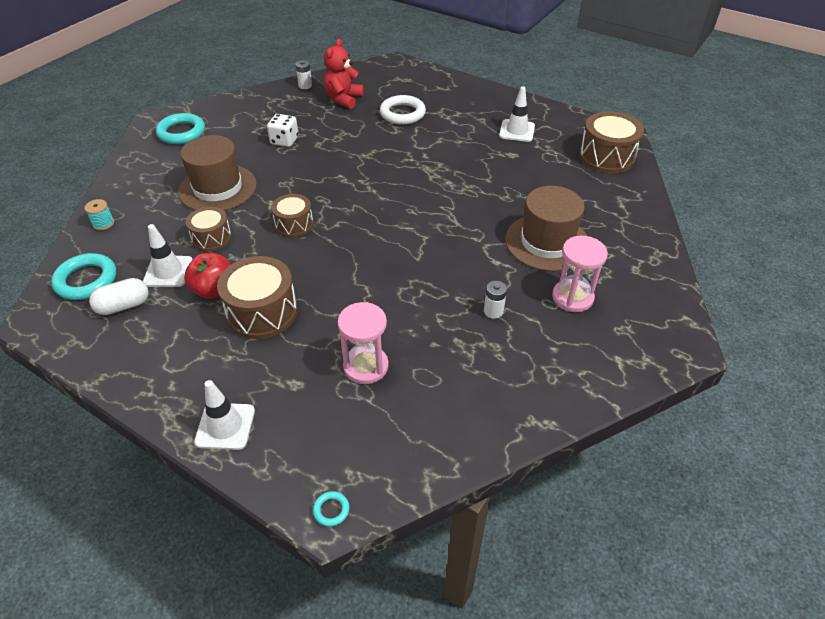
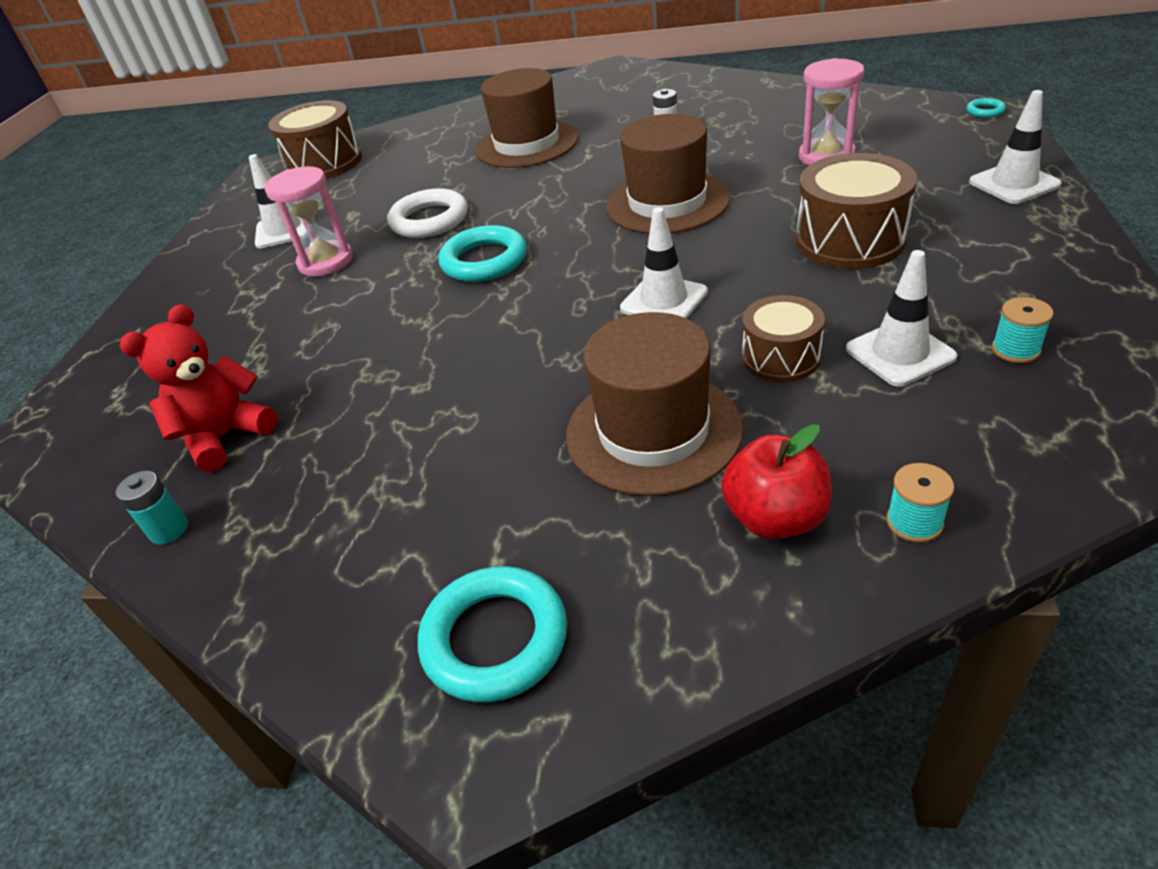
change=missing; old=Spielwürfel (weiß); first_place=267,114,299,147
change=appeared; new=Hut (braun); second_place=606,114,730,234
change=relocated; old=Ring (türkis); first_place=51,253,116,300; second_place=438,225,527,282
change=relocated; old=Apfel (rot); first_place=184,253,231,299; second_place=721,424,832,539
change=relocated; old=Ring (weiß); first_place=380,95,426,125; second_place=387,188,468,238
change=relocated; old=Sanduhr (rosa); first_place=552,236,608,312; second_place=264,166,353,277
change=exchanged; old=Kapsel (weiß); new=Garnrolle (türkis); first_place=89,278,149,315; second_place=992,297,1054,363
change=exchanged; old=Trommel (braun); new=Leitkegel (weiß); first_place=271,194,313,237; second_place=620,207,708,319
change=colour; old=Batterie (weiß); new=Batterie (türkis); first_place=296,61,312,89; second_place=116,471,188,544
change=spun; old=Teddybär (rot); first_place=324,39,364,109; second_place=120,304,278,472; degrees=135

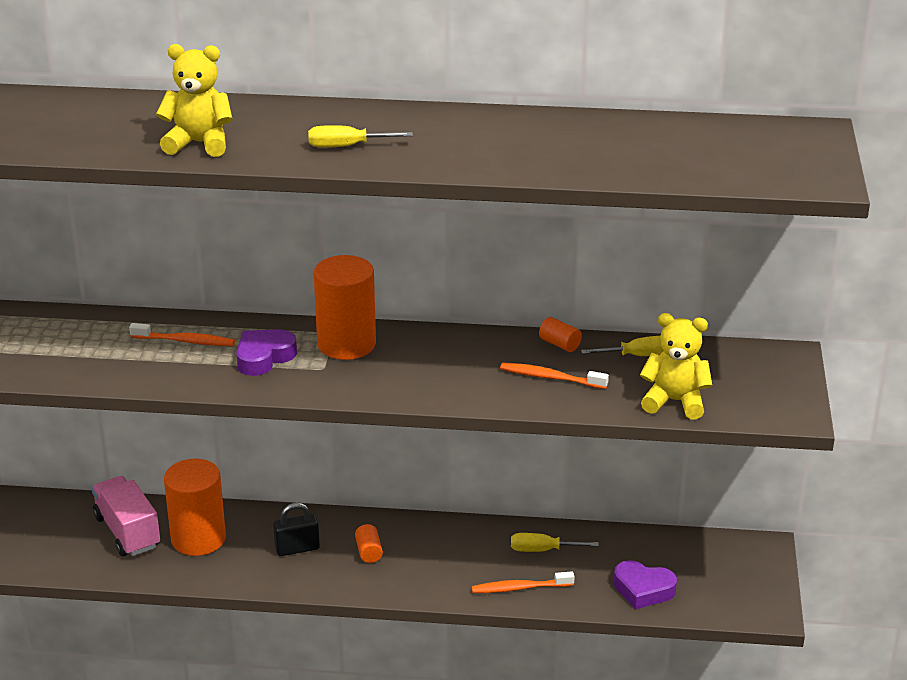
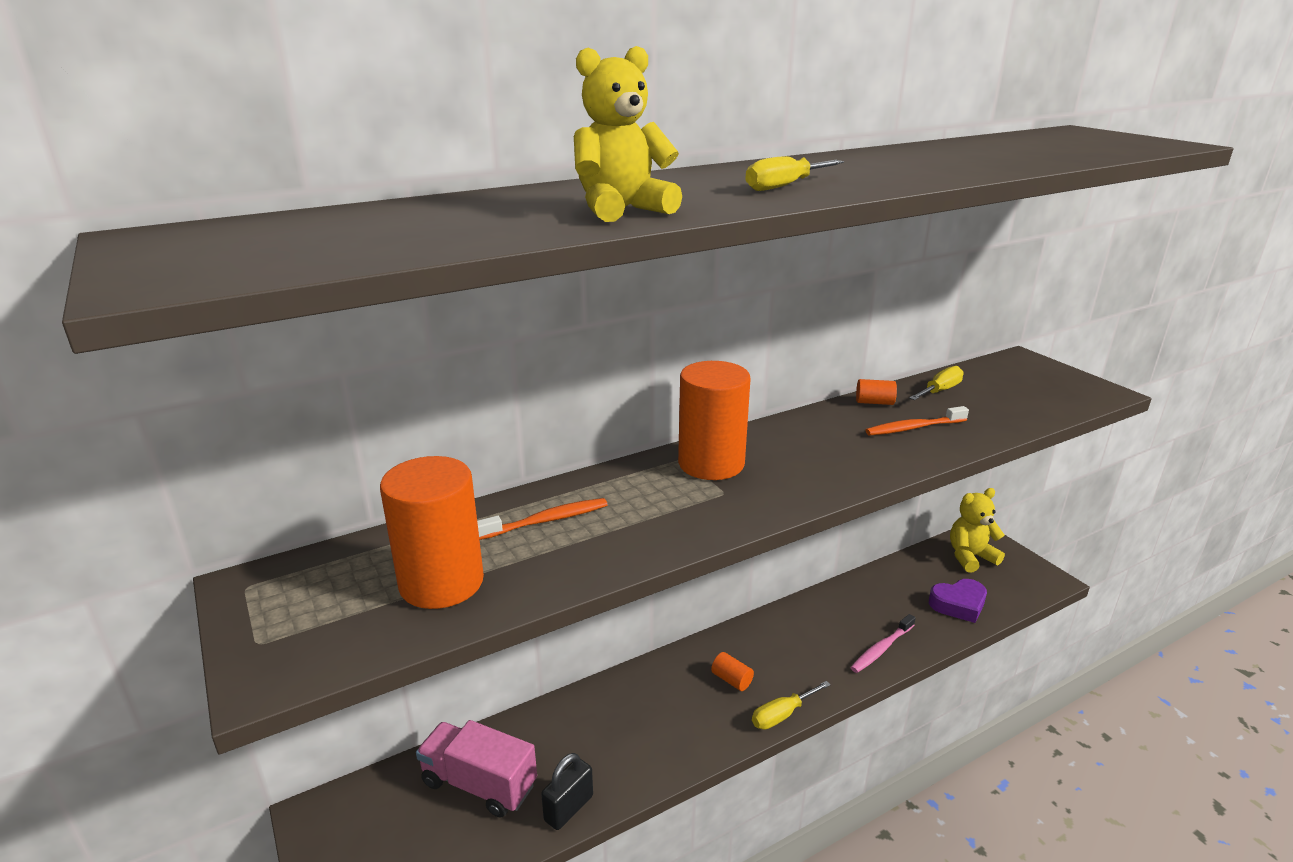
change=missing; old=Herz (lila); first_place=236,329,297,376
change=relocated; old=Vollzylinder (orange); first_place=164,459,226,556; second_place=380,456,484,609
change=relocated; old=Vorhängeschloss (schwarz); first_place=273,503,320,556; second_place=541,753,593,830
change=relocated; old=Schraubenzieher (gelb); first_place=511,533,598,552; second_place=752,681,831,730
change=relocated; old=Teddybär (gelb); first_place=640,313,712,419; second_place=950,488,1005,573
change=colour; old=Zahnbürste (orange); new=Zahnbürste (rosa); first_place=472,571,575,593; second_place=850,614,916,673

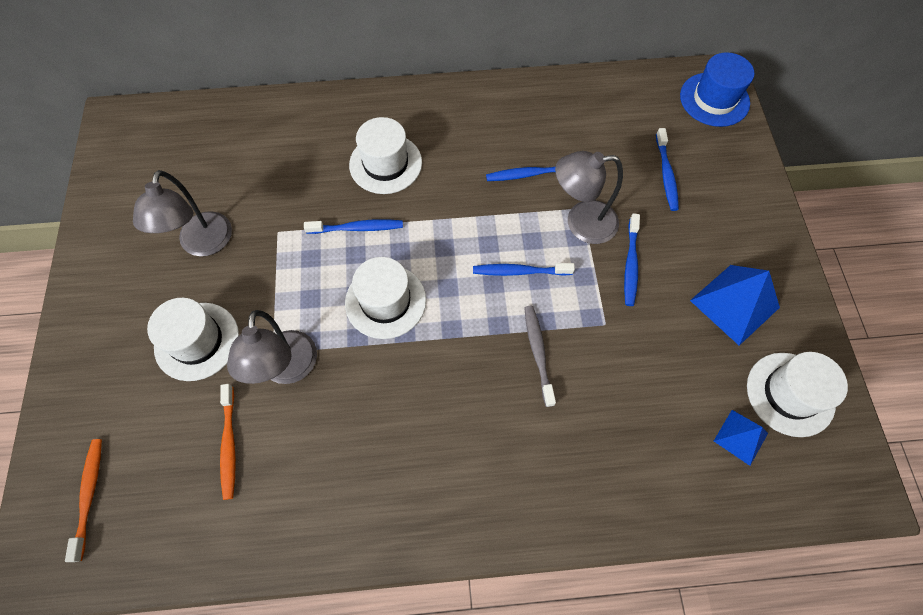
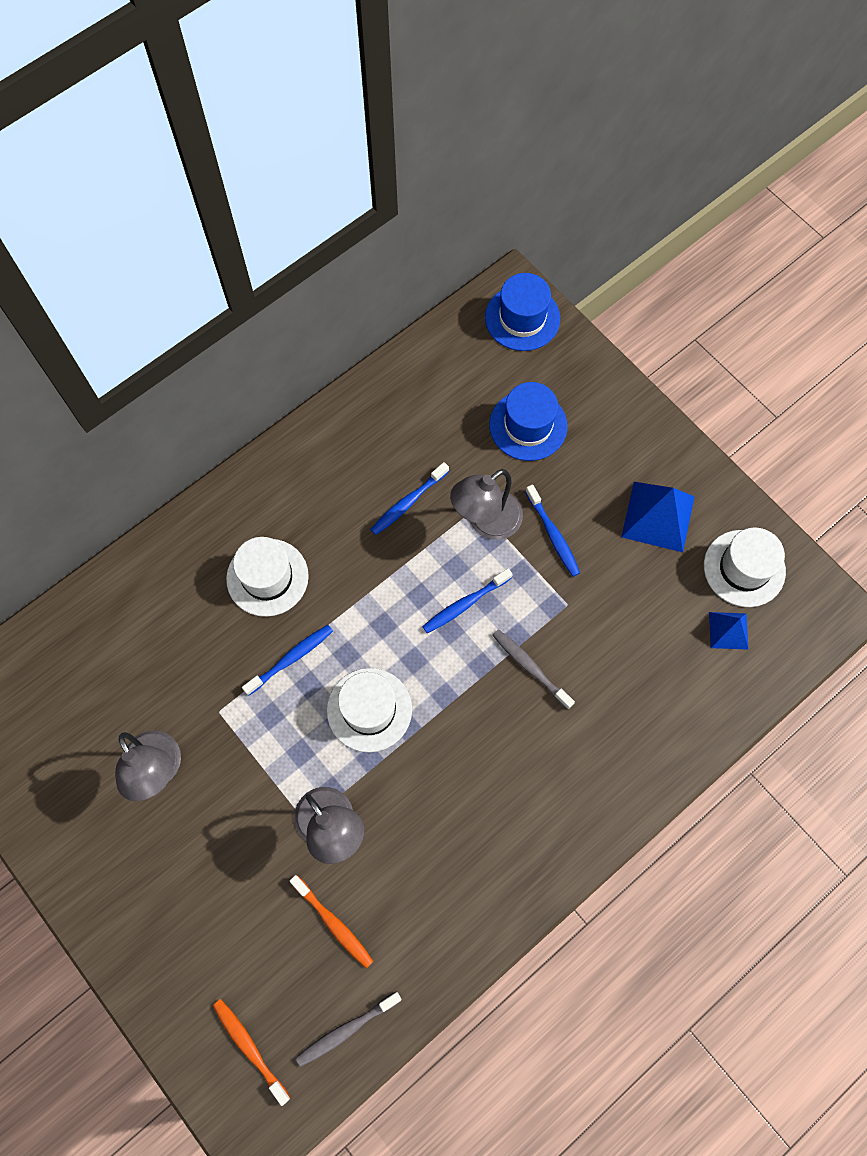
change=missing; old=Hut (weiß); first_place=147,298,239,381
change=appeared; new=Zahnbürste (grau); second_place=296,991,402,1067
change=exchanged; old=Zahnbürste (blau); new=Hut (blau); first_place=656,128,679,211; second_place=489,382,568,461

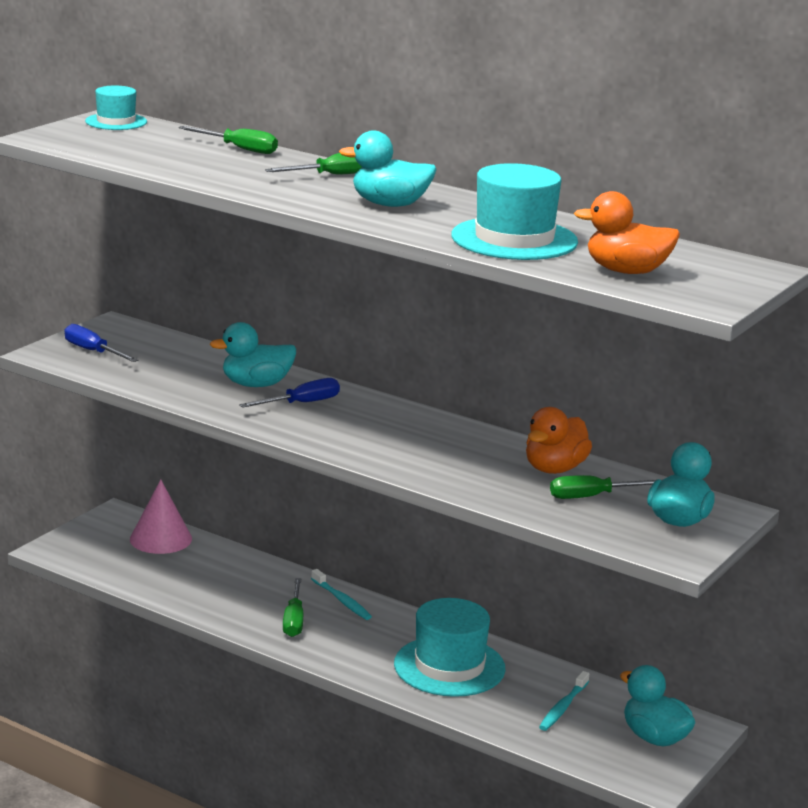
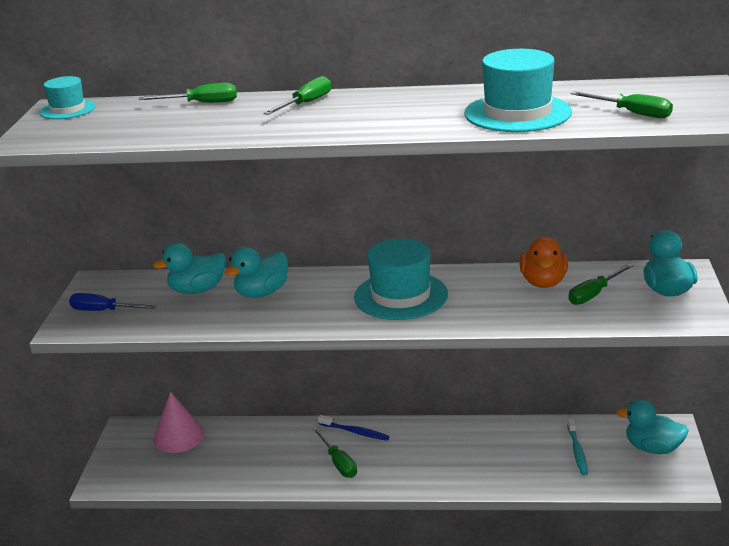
change=missing; old=Schraubenzieher (blau); first_place=239,378,340,408
change=relocated; old=Ente (türkis); first_place=339,130,437,207; second_place=153,243,226,294
change=relocated; old=Hut (türkis); first_place=394,598,505,697; second_place=354,239,448,320
change=exchanged; old=Ente (orange); new=Schraubenzieher (grün); first_place=574,191,680,274; second_place=570,91,673,118
change=colour; old=Zahnbürste (türkis); new=Zahnbürste (blau); first_place=311,569,372,620; second_place=318,415,389,441

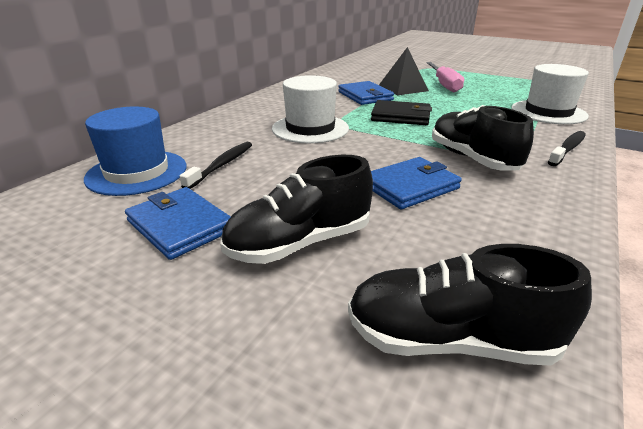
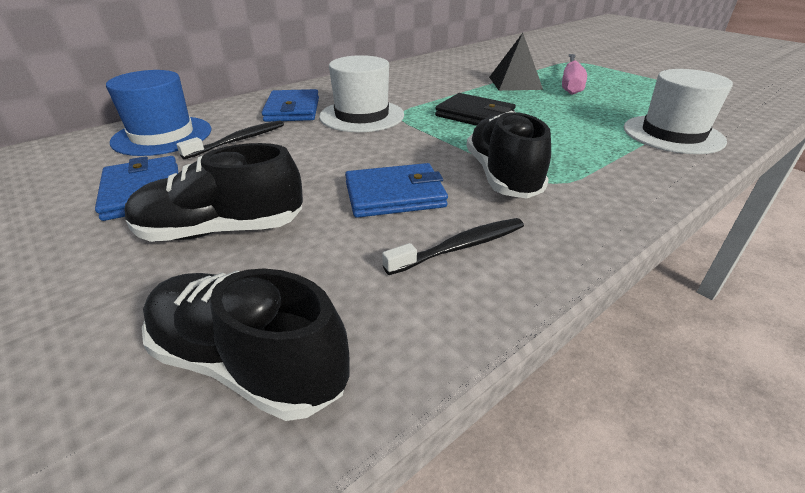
change=relocated; old=Geldbörse (blau); first_place=338,81,394,105; second_place=262,89,319,122
change=relocated; old=Zahnbürste (schwarz); first_place=548,131,586,166; second_place=382,218,524,275

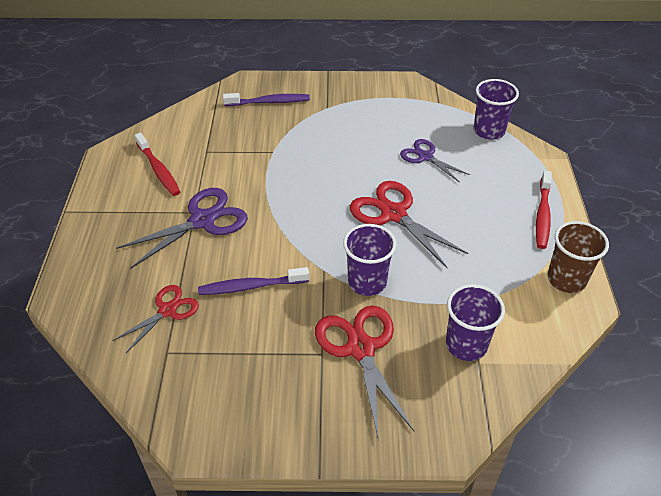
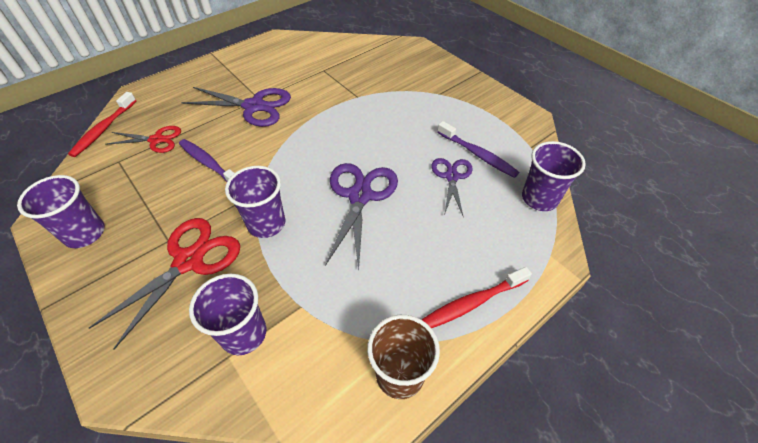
change=appeared; new=Becher (lila); second_place=17,175,105,248
change=relocated; old=Zahnbürste (rot); first_place=134,133,180,196; second_place=68,92,136,157
change=relocated; old=Zahnbürste (lila); first_place=223,93,310,106; second_place=437,121,519,178
change=colour; old=Schere (rot); new=Schere (lila); first_place=350,181,468,268; second_place=325,163,398,271

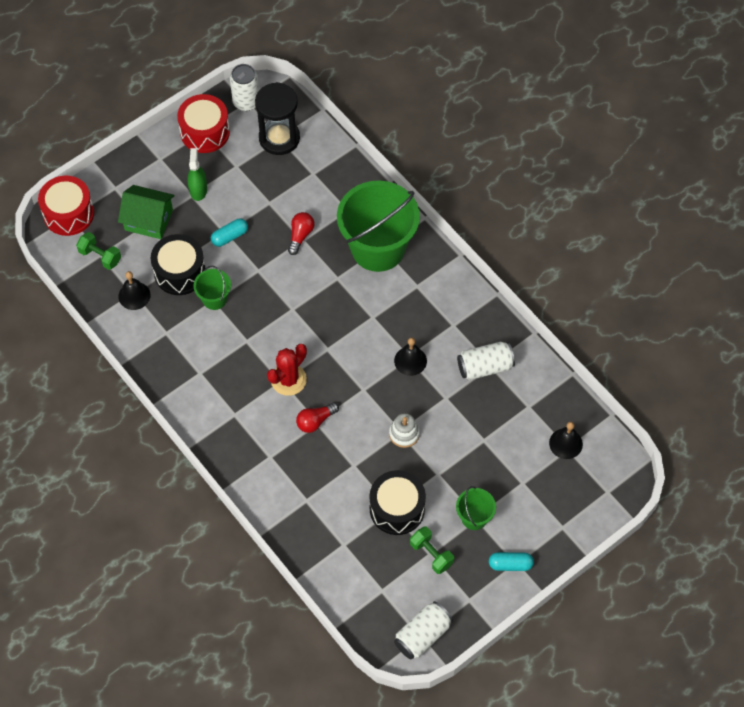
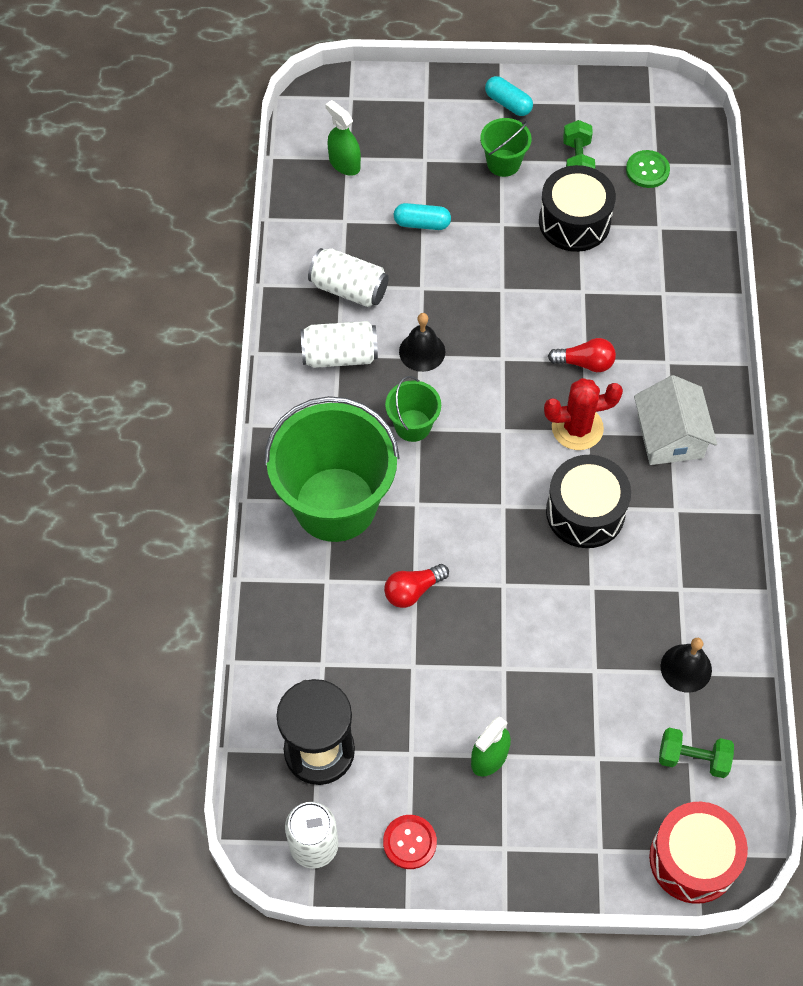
change=missing; old=Haus (grün); first_place=118,185,175,239
change=missing; old=Stapelspielzeug (weiß); first_place=389,413,420,448
change=appeared; new=Knopf (grün); second_place=626,150,670,188
change=appeared; new=Haus (weiß); second_place=634,375,717,465
change=relocated; old=Trommel (schwarz); first_place=151,234,206,295; second_place=546,455,631,548
change=relocated; old=Eimer (grün); first_place=194,266,231,310; second_place=385,376,441,442
change=relocated; old=Kapsel (türkis); first_place=211,219,248,247; second_place=394,203,451,230
change=relocated; old=Dose (weiß); first_place=394,601,453,660; second_place=301,321,378,368
change=exchanged; old=Trommel (rot); new=Knopf (rot); first_place=177,94,230,153; second_place=383,815,437,869
change=exchanged; old=Glocke (schwarz); new=Sprühflasche (grün); first_place=549,422,583,459; second_place=325,100,361,176
change=spun; old=Hantel (grün); first_place=76,232,121,270; second_place=659,728,734,778; degrees=-60

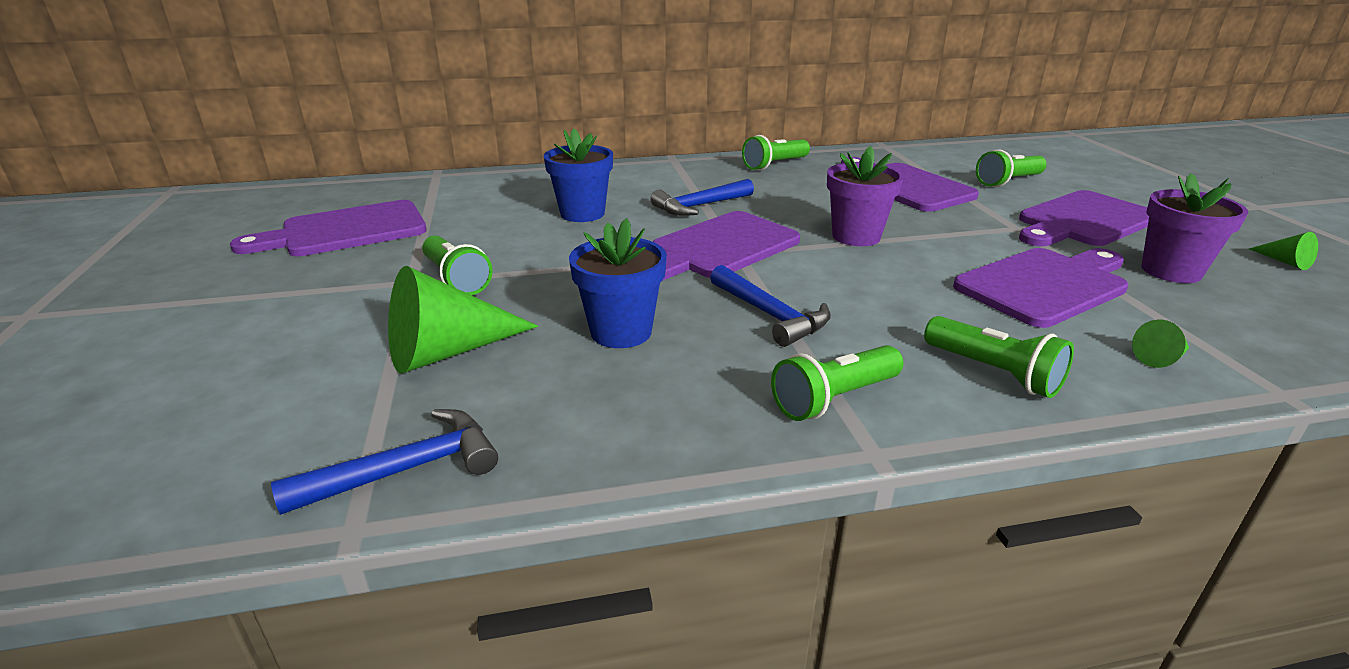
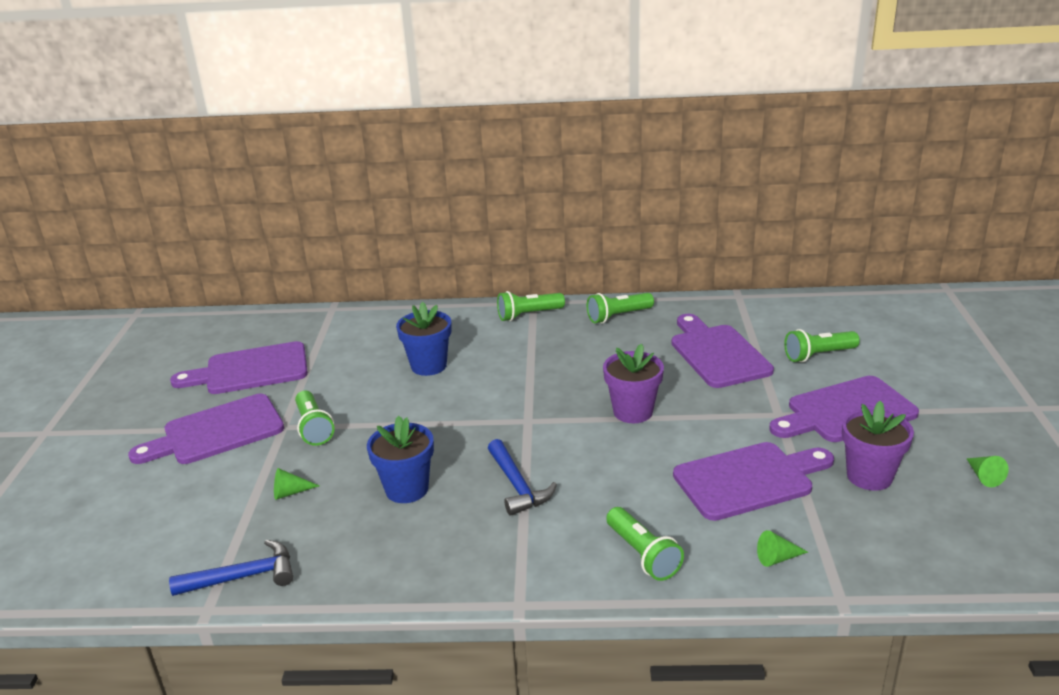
change=missing; old=Hammer (blau); first_place=650,179,754,216
change=relocated; old=Schneidebrett (lila); first_place=653,211,800,281; second_place=128,394,284,464
change=relocated; old=Taschenlampe (grün); first_place=771,345,903,421; second_place=497,291,565,321
change=size; old=Kegel (grün); first_place=388,266,538,374; second_place=274,468,319,500; factor=0.46

